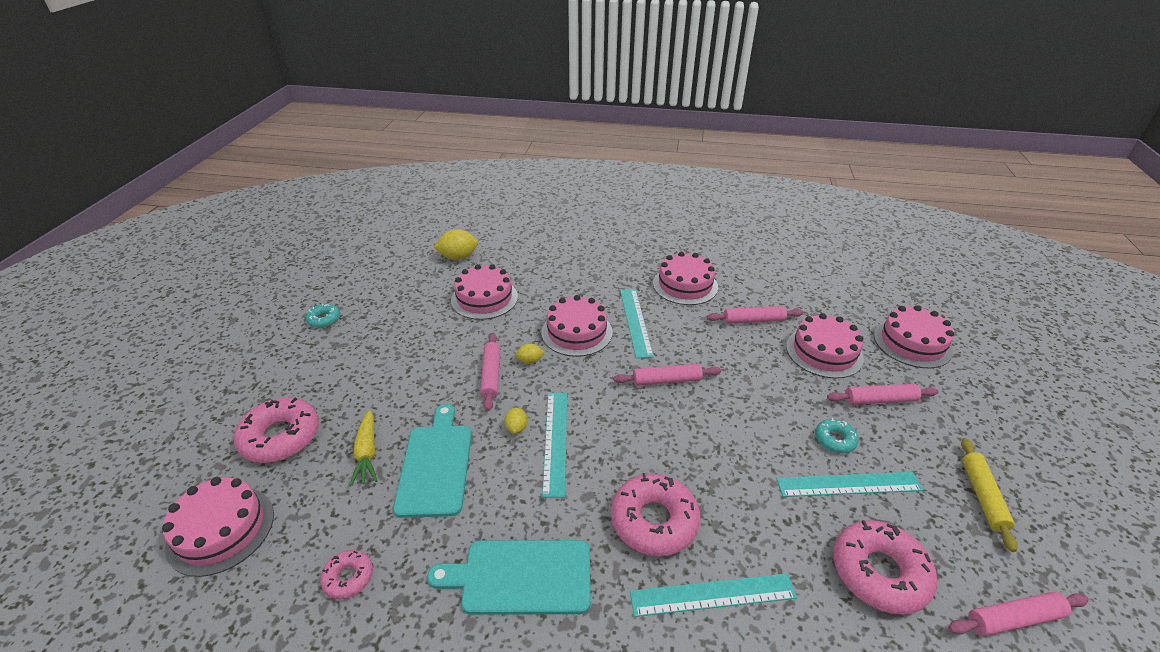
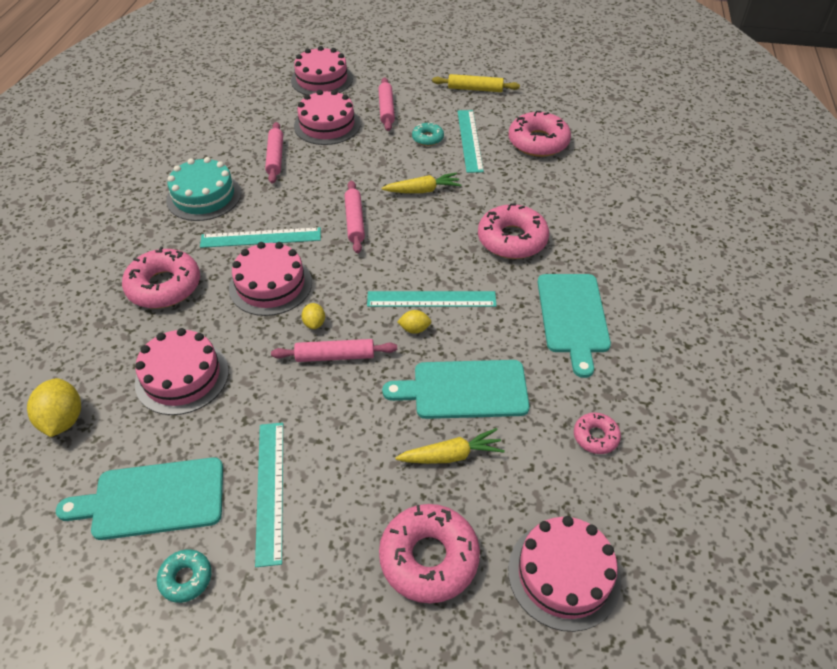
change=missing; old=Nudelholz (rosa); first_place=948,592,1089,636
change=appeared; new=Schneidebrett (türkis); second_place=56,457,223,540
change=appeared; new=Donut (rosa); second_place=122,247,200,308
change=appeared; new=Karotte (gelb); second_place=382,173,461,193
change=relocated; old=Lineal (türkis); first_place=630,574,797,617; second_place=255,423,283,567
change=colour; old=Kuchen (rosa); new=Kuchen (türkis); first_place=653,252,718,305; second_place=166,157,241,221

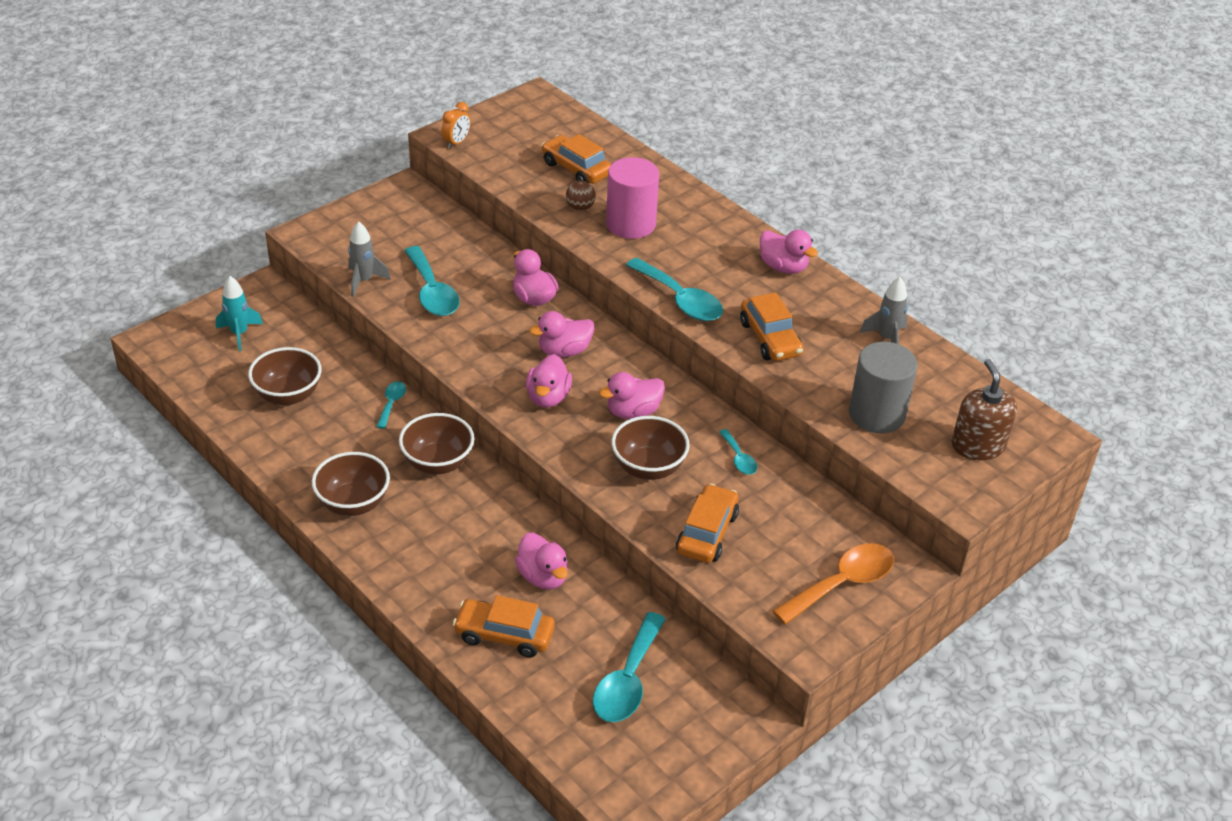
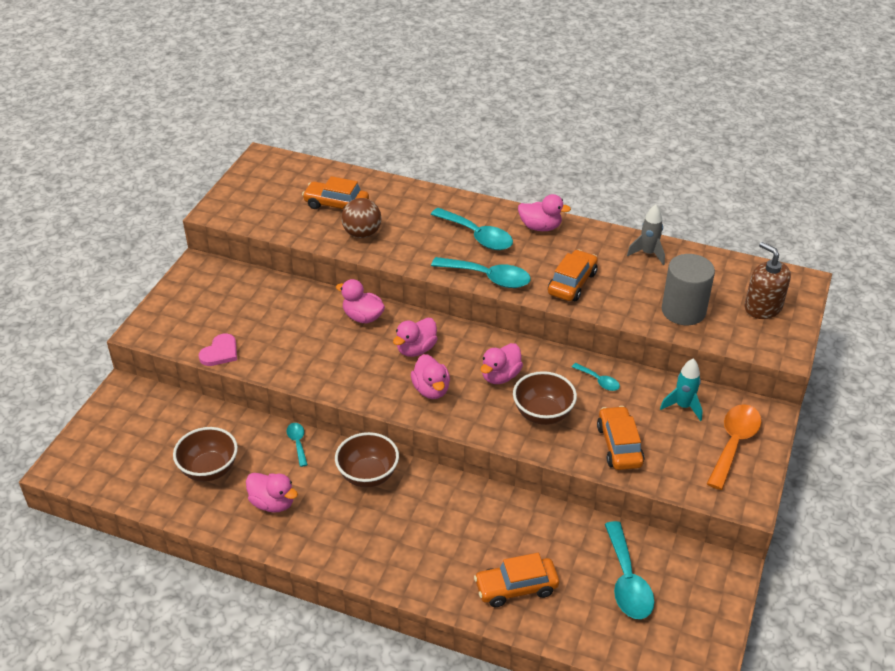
change=missing; old=Schüssel (braun); first_place=312,452,390,516
change=missing; old=Wecker (orange); first_place=442,102,471,149
change=missing; old=Vollzylinder (rosa); first_place=606,157,659,239
change=relocated; old=Rakete (türkis); first_place=216,276,263,351; second_place=660,359,703,421
change=relocated; old=Löffel (türkis); first_place=404,246,460,316; second_place=431,208,513,250
change=relocated; old=Ente (rosa); first_place=515,533,568,589; second_place=246,473,298,513
change=exchanged; old=Rakete (grau); new=Herz (rosa); first_place=348,221,391,297; second_place=199,334,237,366
change=spun; old=Auto (orange); first_place=740,292,803,361; second_place=548,249,598,301; degrees=-105
change=size; old=Ball (braun); first_place=566,181,596,211; second_place=341,198,381,238; factor=1.59

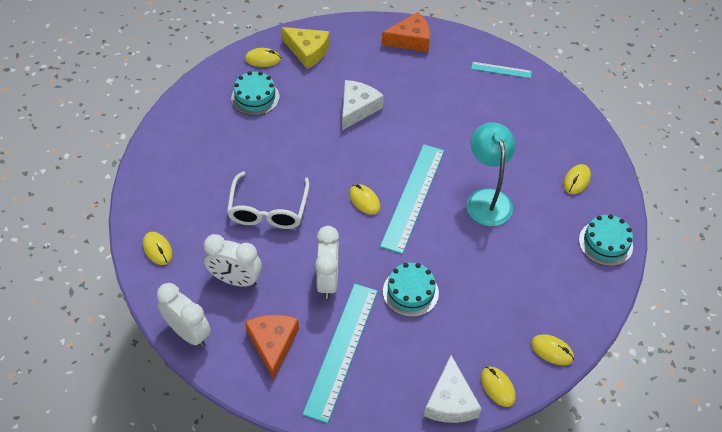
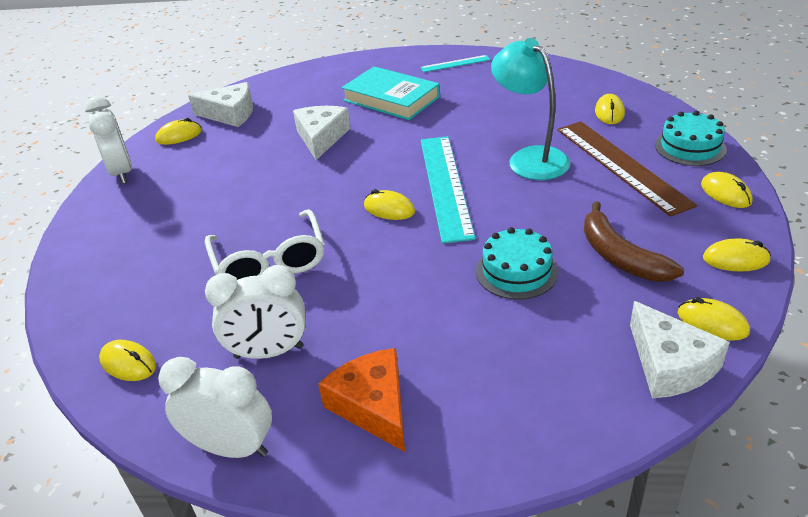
change=missing; old=Kuchen (türkis); first_place=231,71,280,116
change=missing; old=Lineal (türkis); first_place=303,284,378,423
change=missing; old=Käse (orange); first_place=381,12,430,52
change=appeared; new=Buch (türkis); second_place=341,66,440,120
change=appeared; new=Lineal (braun); second_place=558,121,697,217
change=appeared; new=Banane (braun); second_place=584,201,684,282
change=appeared; new=Computermaus (gelb); second_place=701,172,753,208
change=relocated; old=Wecker (weiß); first_place=315,226,339,299; second_place=85,96,132,184
change=colour; old=Käse (gelb); new=Käse (weiß); first_place=282,27,330,69; second_place=188,82,253,127

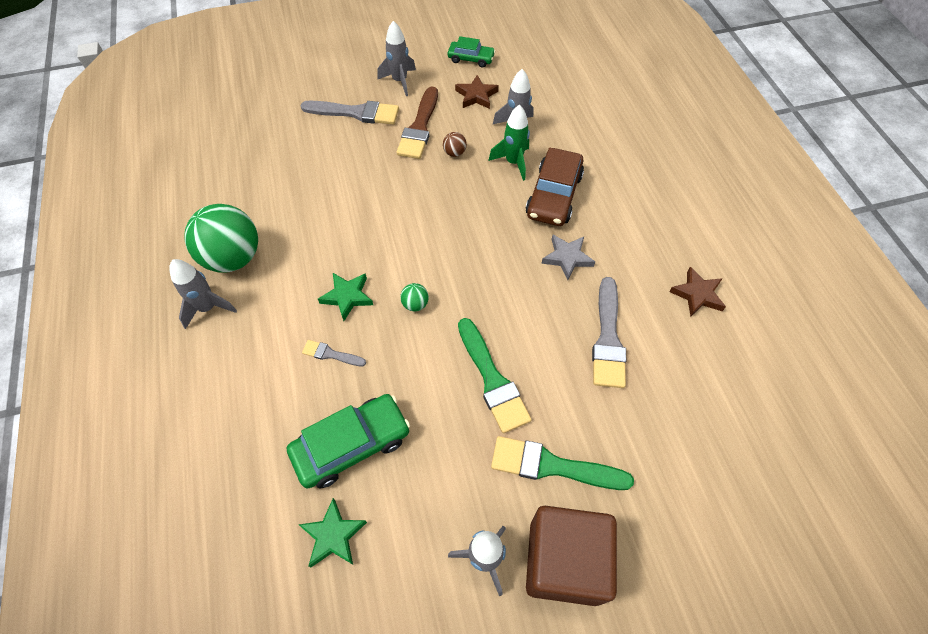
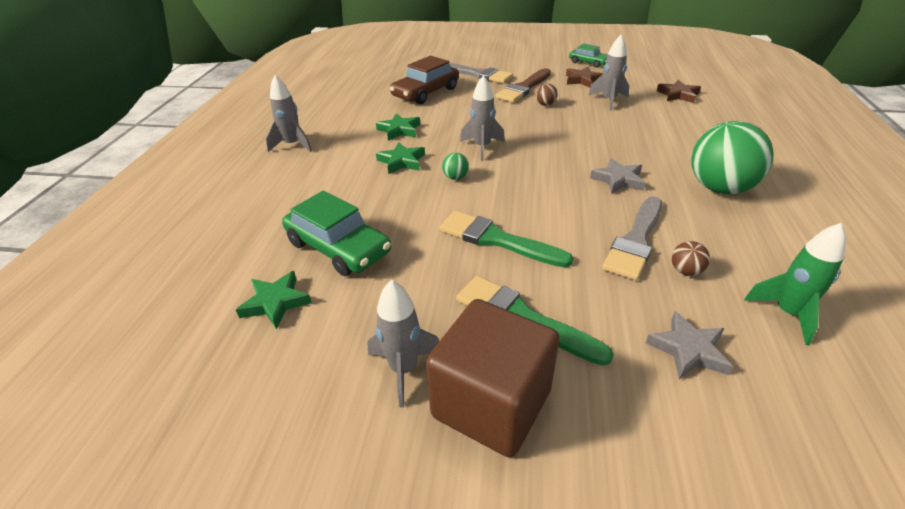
change=missing; old=Pinsel (grau); first_place=302,340,366,366
change=appeared; new=Stern (grün); second_place=376,113,420,141
change=appeared; new=Stern (grau); second_place=646,311,733,379
change=appeared; new=Ball (braun); second_place=672,241,710,276
change=relocated; old=Ball (grün); first_place=184,204,258,273; second_place=691,121,774,194
change=relocated; old=Rakete (grau); first_place=377,21,416,96; second_place=460,75,505,161
change=relocated; old=Rakete (grün); first_place=488,105,530,181; second_place=744,223,846,345
change=relocated; old=Auto (braun); first_place=526,148,584,226; second_place=390,56,459,104
change=relocated; old=Stern (braun); first_place=669,267,726,317; second_place=657,80,701,103
change=spun; old=Auto (grün); first_place=287,394,410,488; second_place=282,191,391,276; degrees=45
change=spun; old=Pinsel (grün); first_place=458,318,532,433; second_place=439,211,573,267; degrees=120

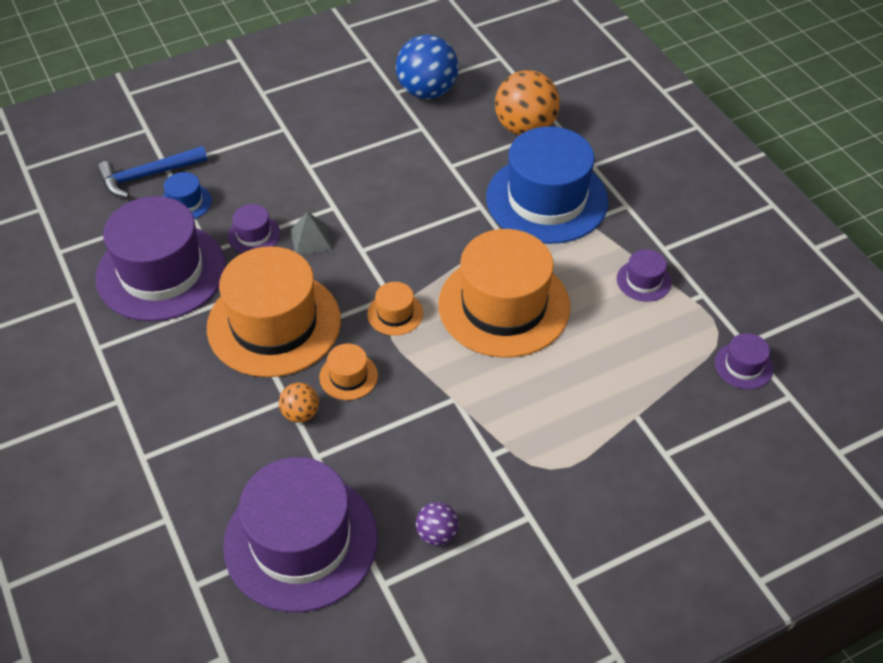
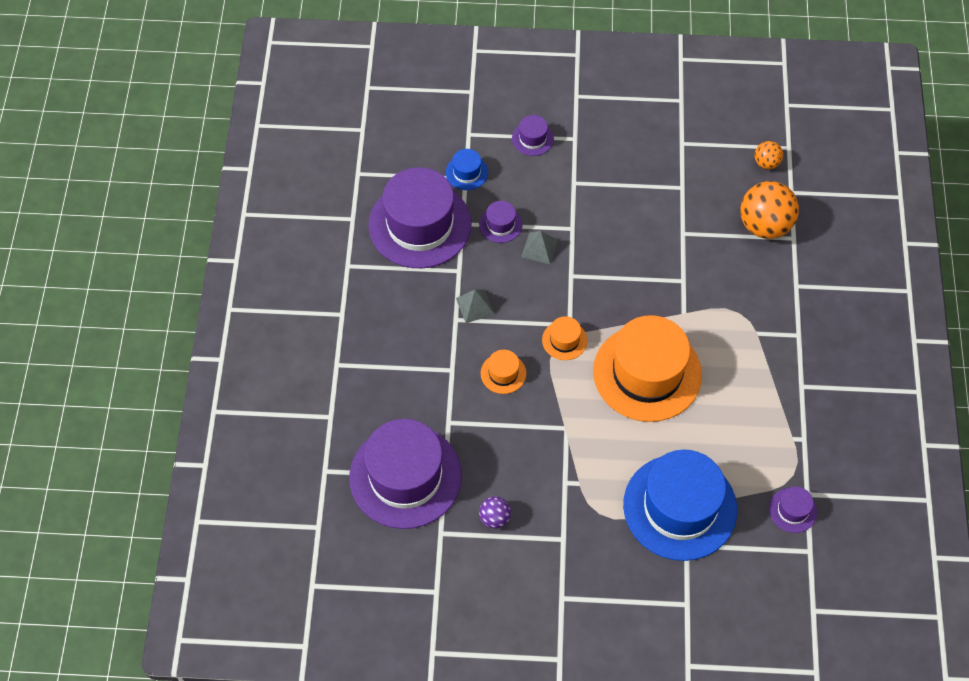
change=missing; old=Hammer (blau); first_place=97,146,207,198
change=missing; old=Ball (blau); first_place=396,35,459,99
change=relocated; old=Ball (orange); first_place=279,383,319,423; second_place=755,141,783,169
change=relocated; old=Hut (blau); first_place=486,126,609,244; second_place=623,449,737,561
change=relocated; old=Hut (lila); first_place=617,249,672,302; second_place=512,115,554,156
change=exchanged; old=Hut (orange); new=Pyramide (grau); first_place=207,246,341,377; second_place=456,289,495,323

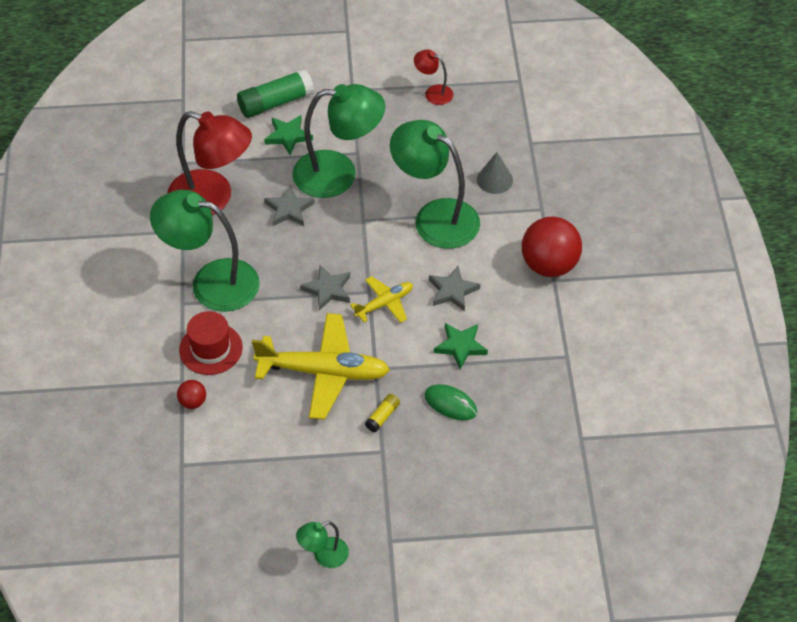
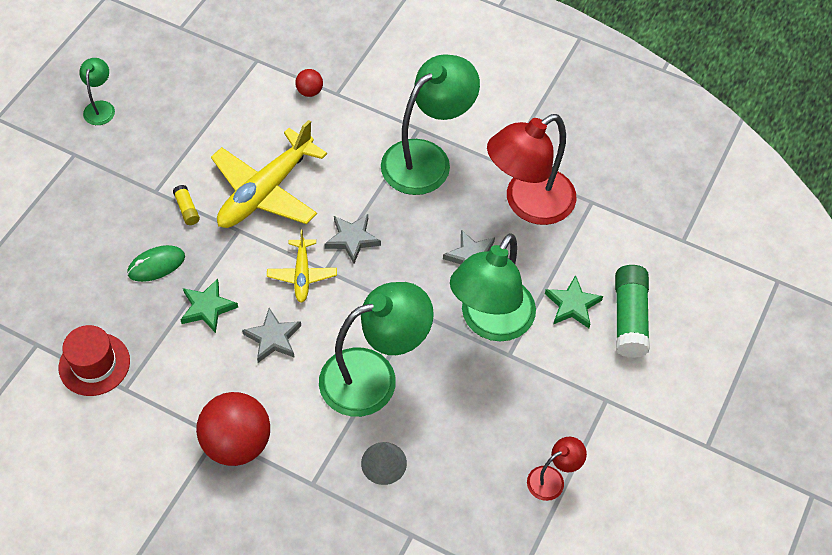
change=relocated; old=Hut (rot); first_place=179,311,243,375; second_place=59,325,130,396

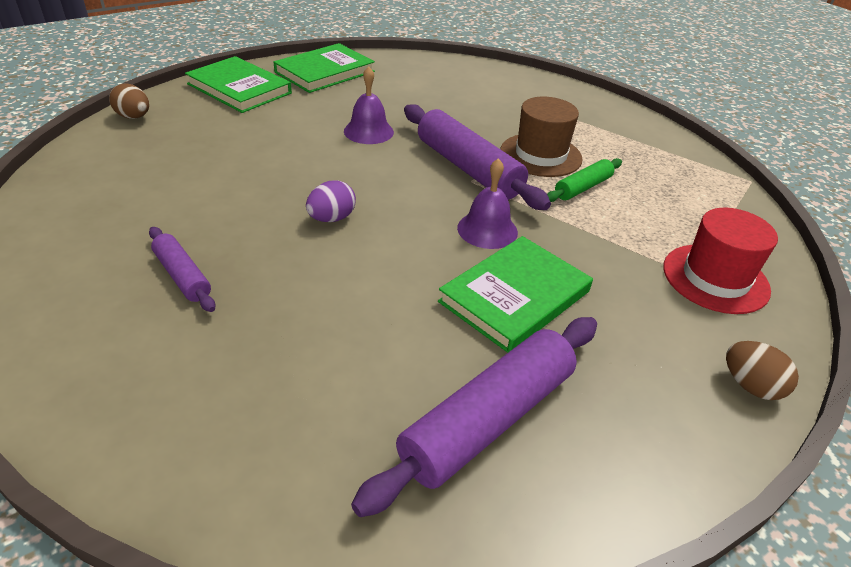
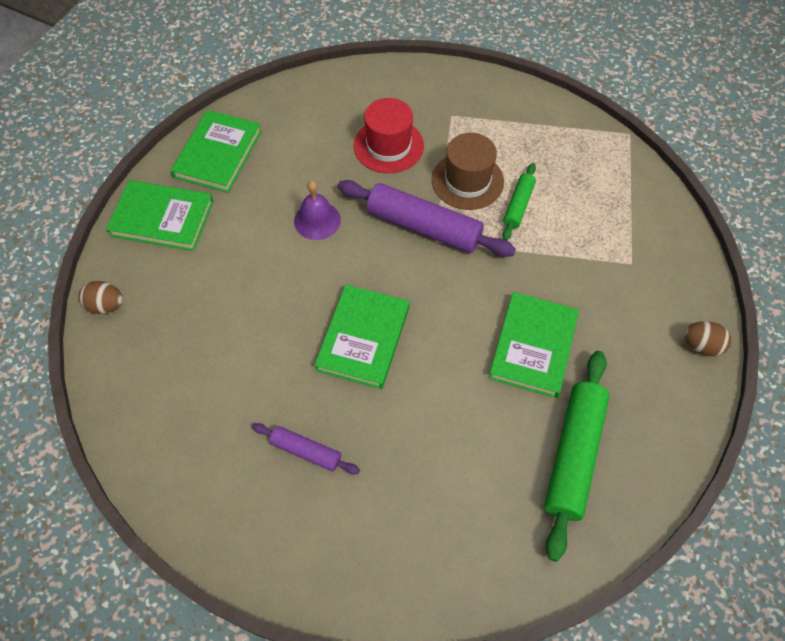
change=missing; old=Glocke (lila); first_place=457,158,518,249
change=relocated; old=Hut (rot); first_place=663,208,778,314; second_place=354,98,424,173
change=exchanged; old=Ei (lila); new=Buch (grün); first_place=306,180,356,222; second_place=314,285,410,389
change=colour; old=Nudelholz (lila); new=Nudelholz (grün); first_place=351,317,597,517; second_place=544,351,610,562

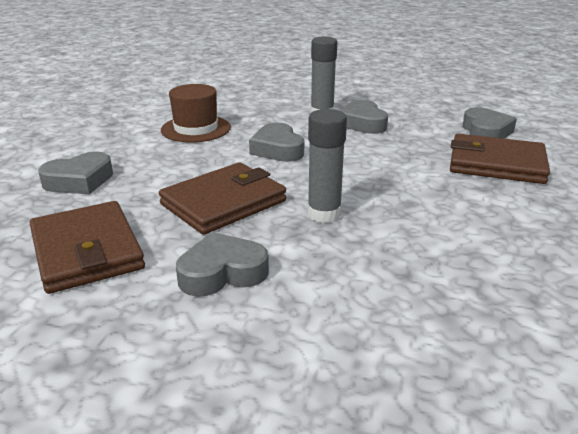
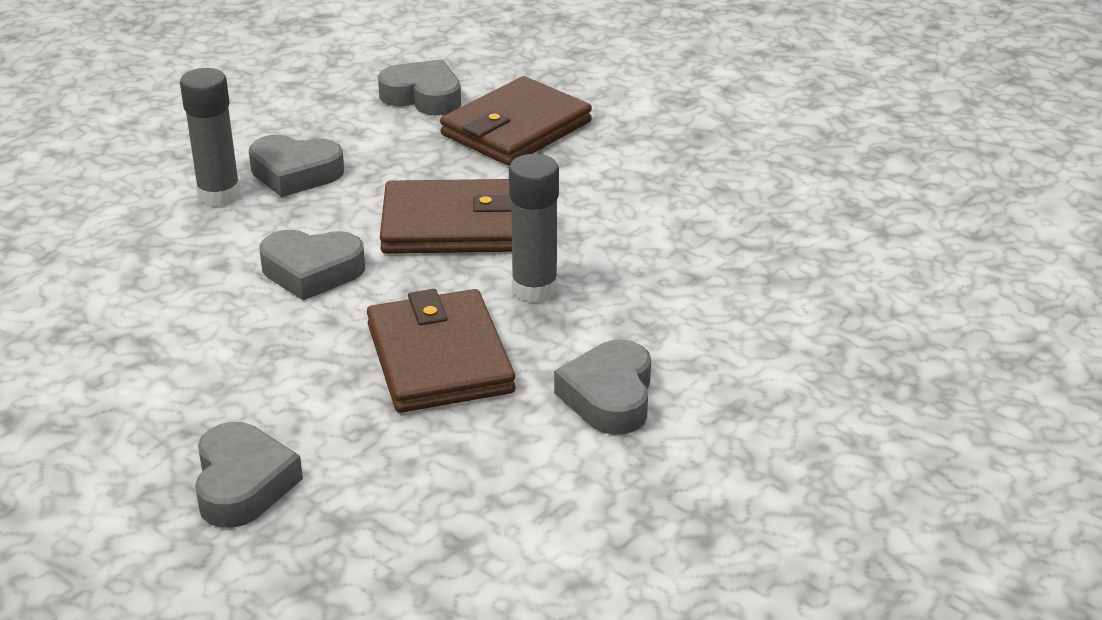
change=missing; old=Hut (braun); first_place=161,84,231,142
change=relocated; old=Geldbörse (braun); first_place=30,201,145,294; second_place=380,179,512,254

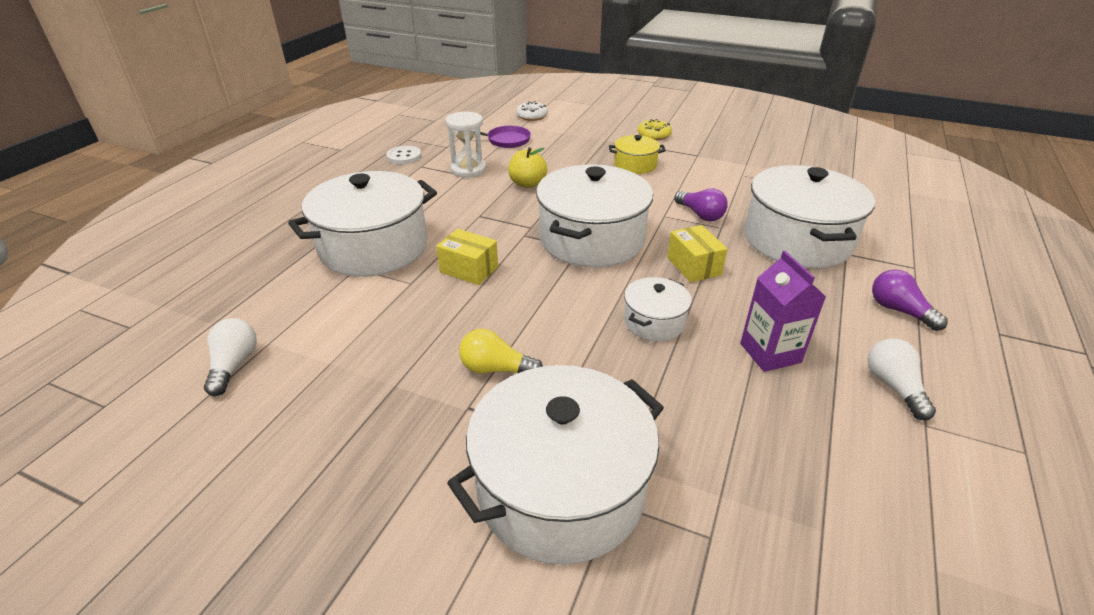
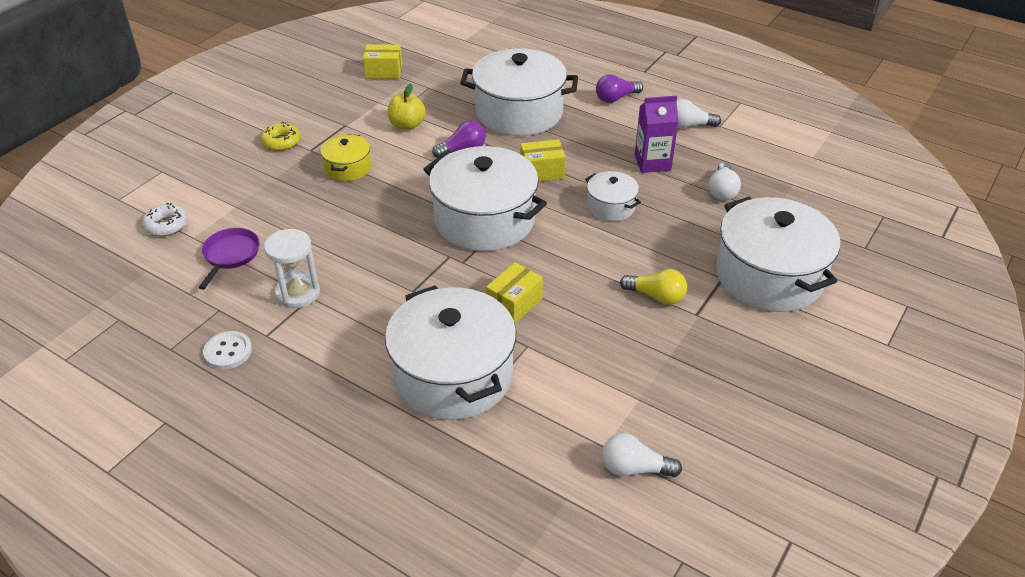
change=appeared; new=Schachtel (gelb); second_place=363,44,402,79
change=appeared; new=Glühbirne (weiß); second_place=709,162,741,201
change=relocated; old=Apfel (gelb); first_place=508,147,547,188; second_place=388,83,426,130
change=spun; old=Glühbirne (gelb); first_place=459,329,543,374; second_place=620,269,687,305; degrees=-90

